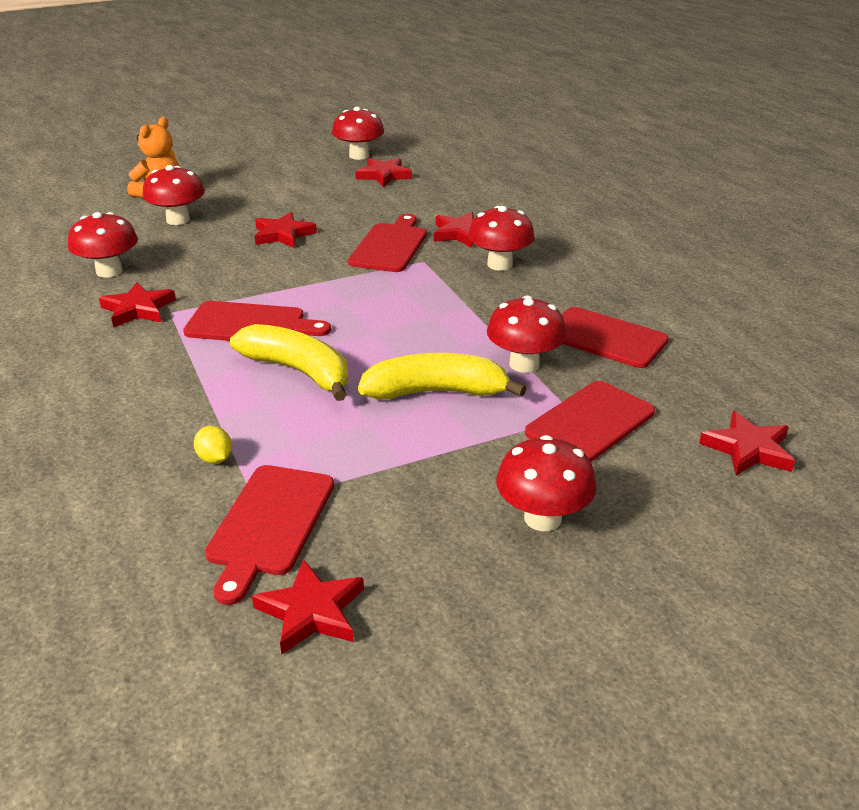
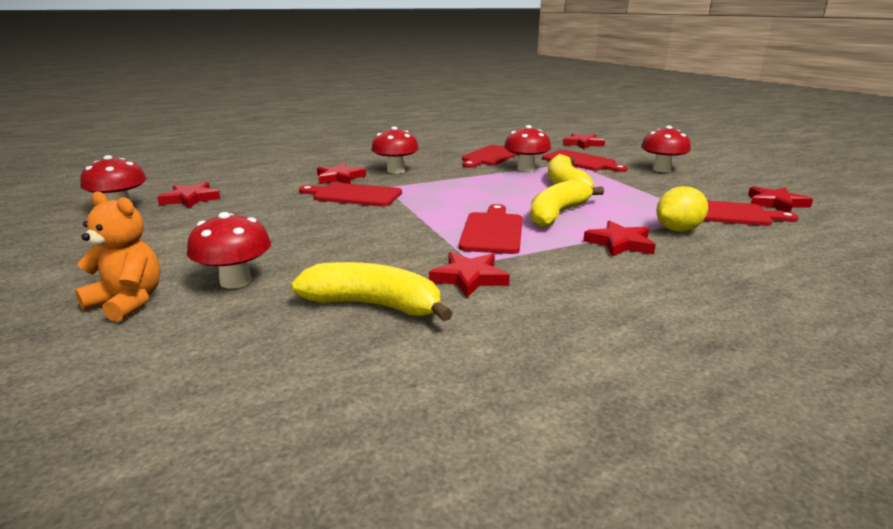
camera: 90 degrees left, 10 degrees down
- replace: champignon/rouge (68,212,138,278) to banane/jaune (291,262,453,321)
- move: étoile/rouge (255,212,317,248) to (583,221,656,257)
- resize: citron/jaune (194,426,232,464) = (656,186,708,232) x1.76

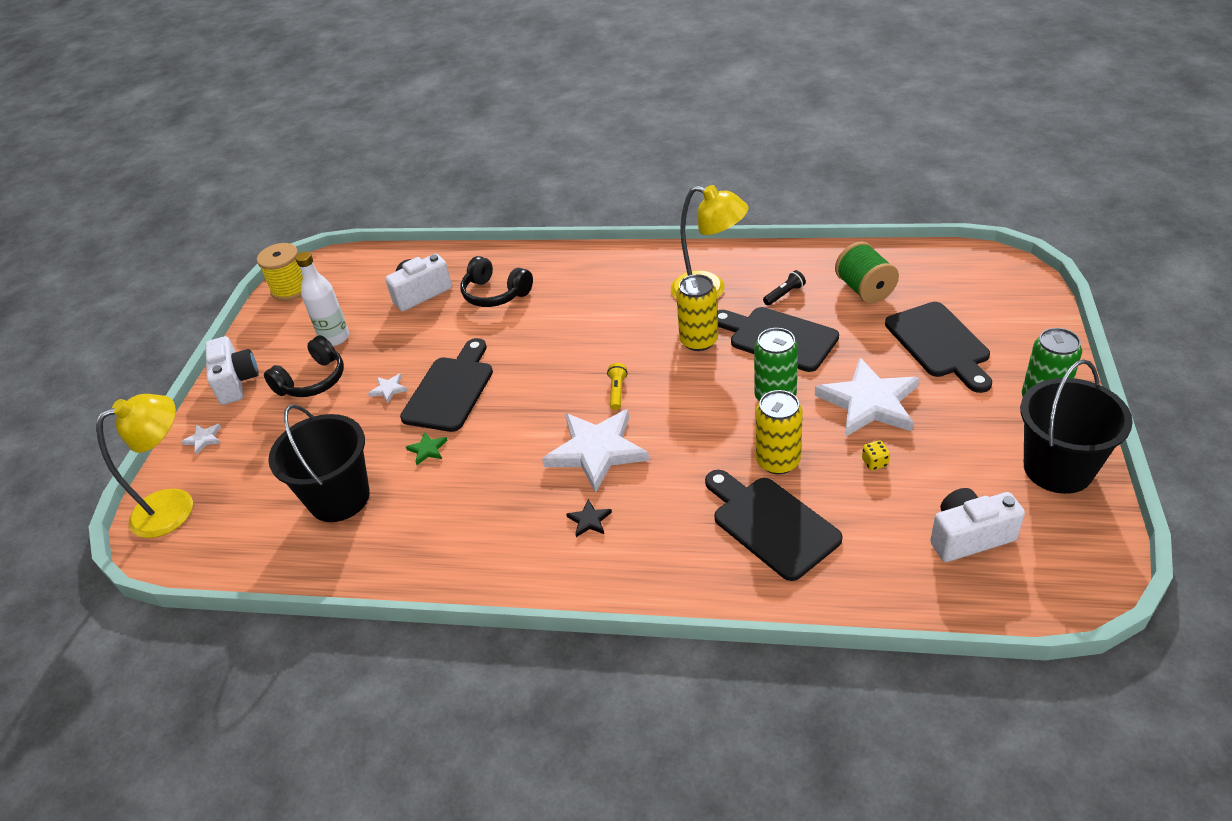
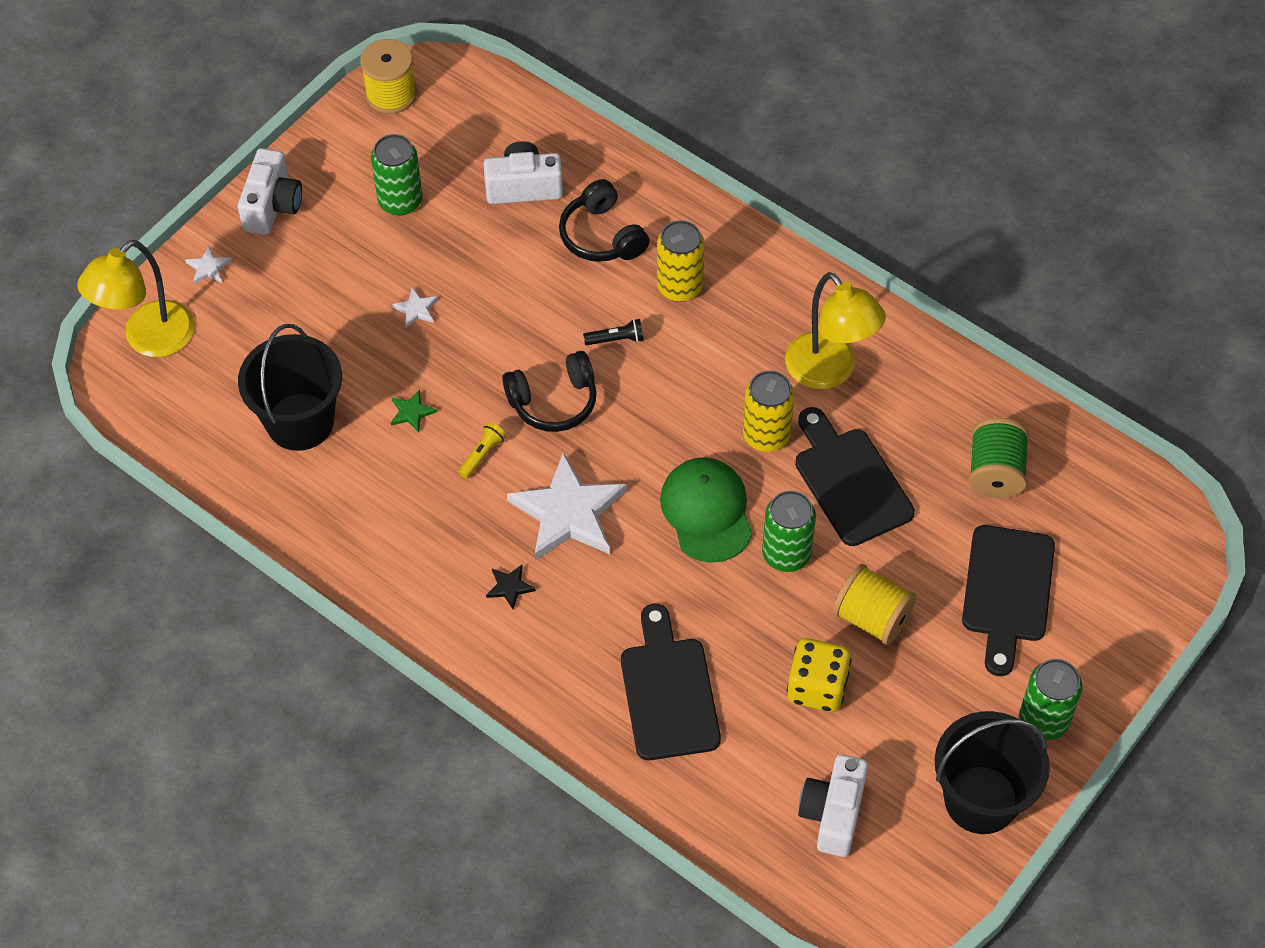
camera: 25 degrees right, 15 degrees up
- rotate: lampe/jaune (96,394,193,538) = (78,240,195,357) 135 degrees clockwise
- replace: bouteille/blanc (295,251,349,346) to canette/vert (371,134,422,216)
- move: lampe de poche/jaune (607,363,628,410) to (458,422,506,479)
- move: casque audio/noir (264,335,344,397) to (502,351,597,432)
- move: lampe de poche/noir (763,270,806,305) to (583,319,644,345)
- move: canette/jaune (756,390,803,474) to (657,220,705,302)
- insert: casquette/vert (660,457,752,563)
- resize: dé/jaune (862,440,890,470) = (787,638,851,712) x2.25
- rotate: appareil photo/blanc (930,488,1025,562) = (798,754,868,857) 90 degrees counterclockwise
- replace: étoile/blanc (815,358,919,437) to bobine/jaune (833,564,917,645)
- delete: planche à découper/noir (400,338,493,432)

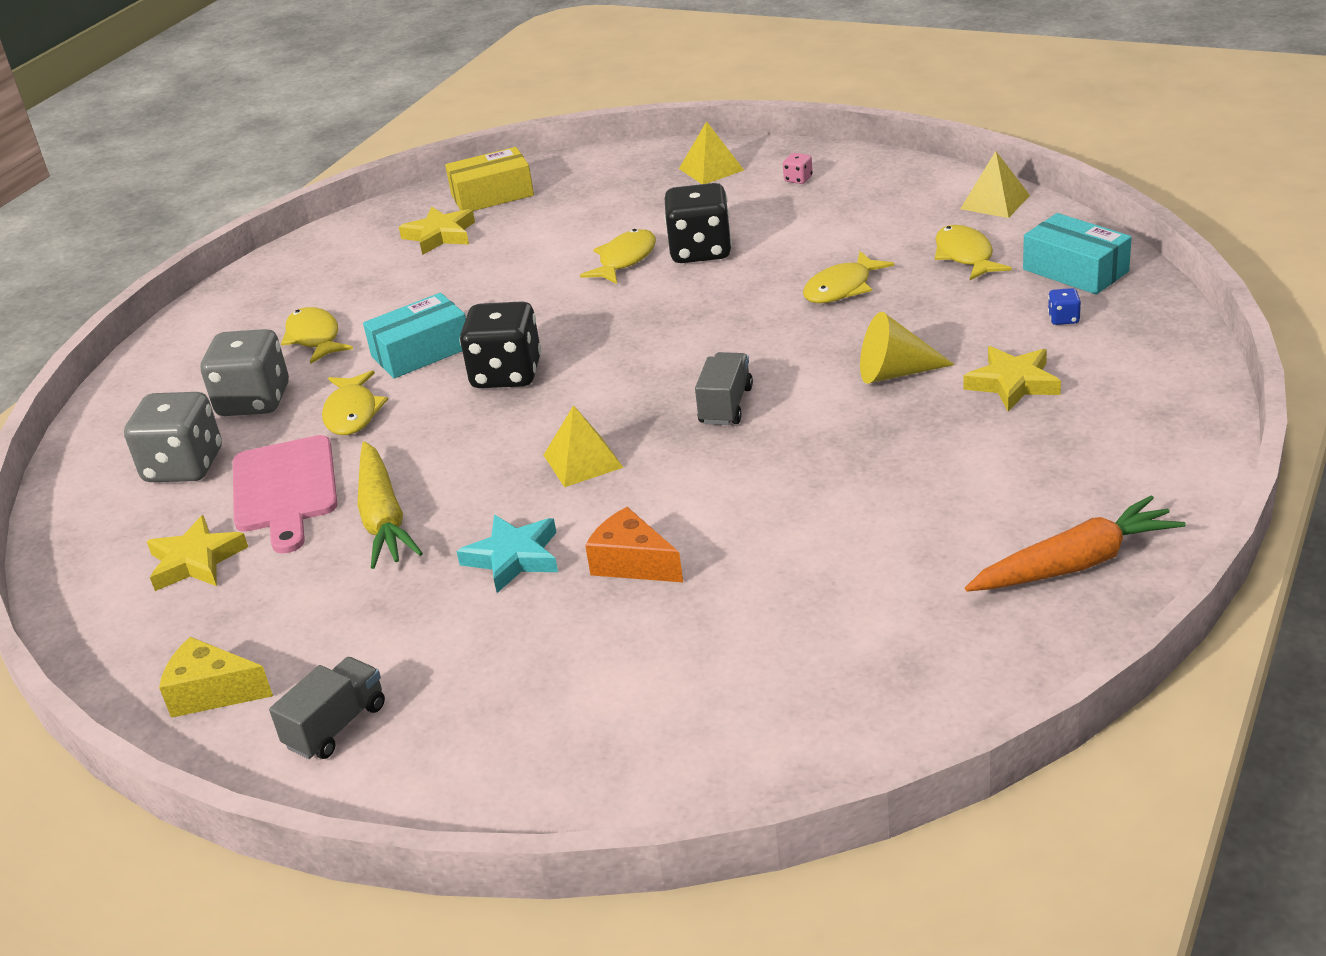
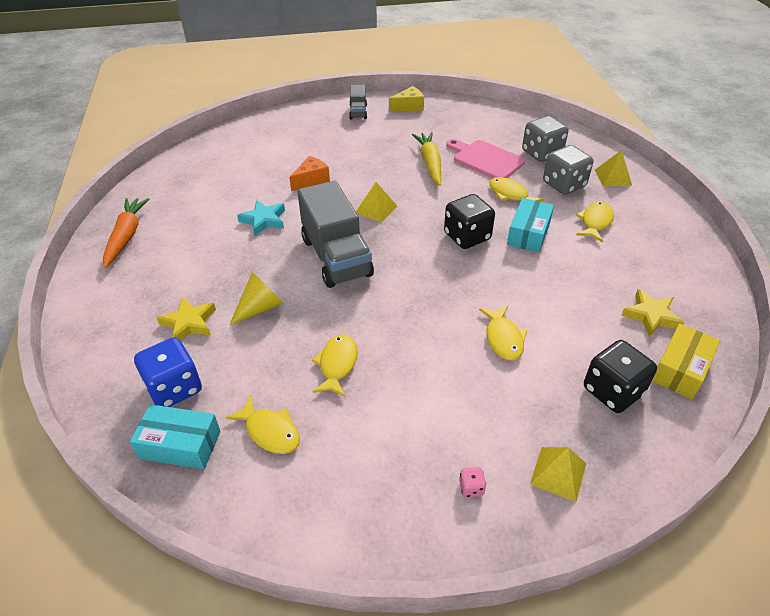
camera: 140 degrees right, 10 degrees up
- rotate: carotte/orange (965,496,1186,592) = (103,198,149,268) 150 degrees clockwise
- resize: dé/bleu (1048,288,1081,325) = (134,337,202,407) x2.42
- move: étoile/turquoise (456,515,558,593) to (237,200,285,236)
- rotate: fromage/orange (585,507,683,582) = (289,156,330,191) 45 degrees counterclockwise
- resize: camion/gris (695,352,753,425) = (297,181,374,288) x2.08
- rotate: carotte/jaune (357,442,423,569) = (412,132,441,186) 45 degrees clockwise
- rotate: poisson/jaune (281,307,353,364) = (576,202,614,242) 90 degrees counterclockwise
- move: dé/noir (665,183,732,263) to (584,340,657,413)
- move: pyramide/jaune (960,151,1030,218) to (595,150,632,187)
- delete: étoile/jaune (146,515,248,591)

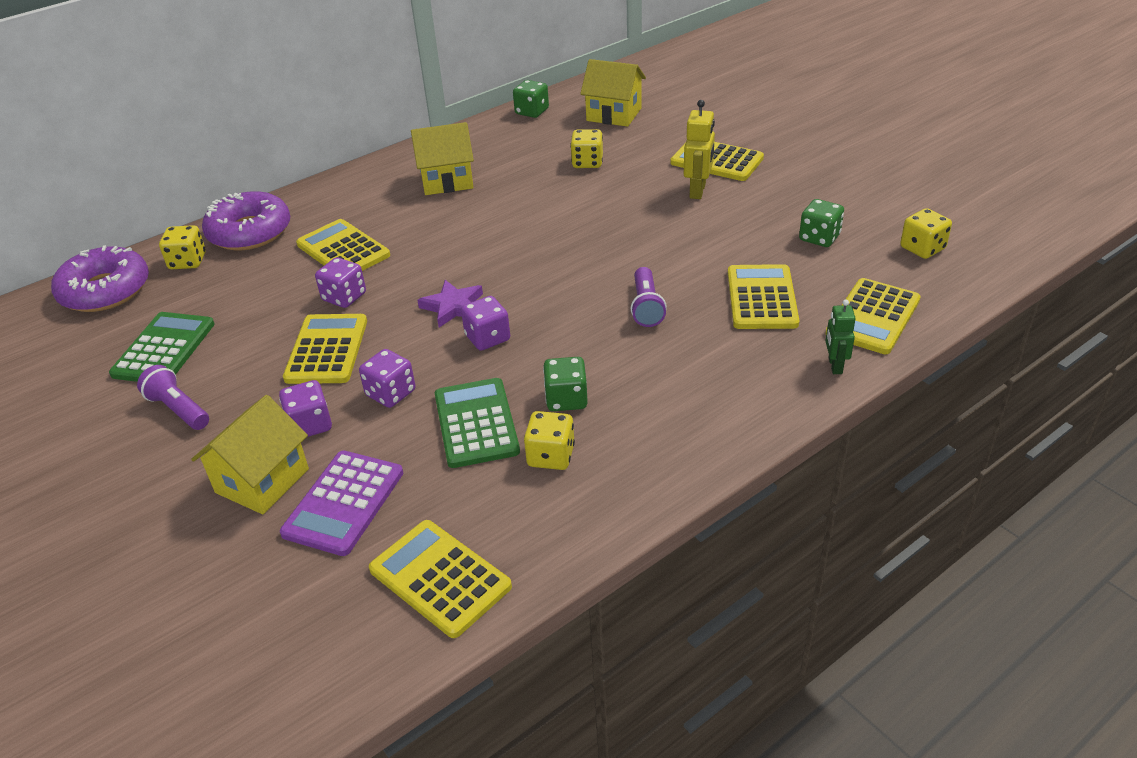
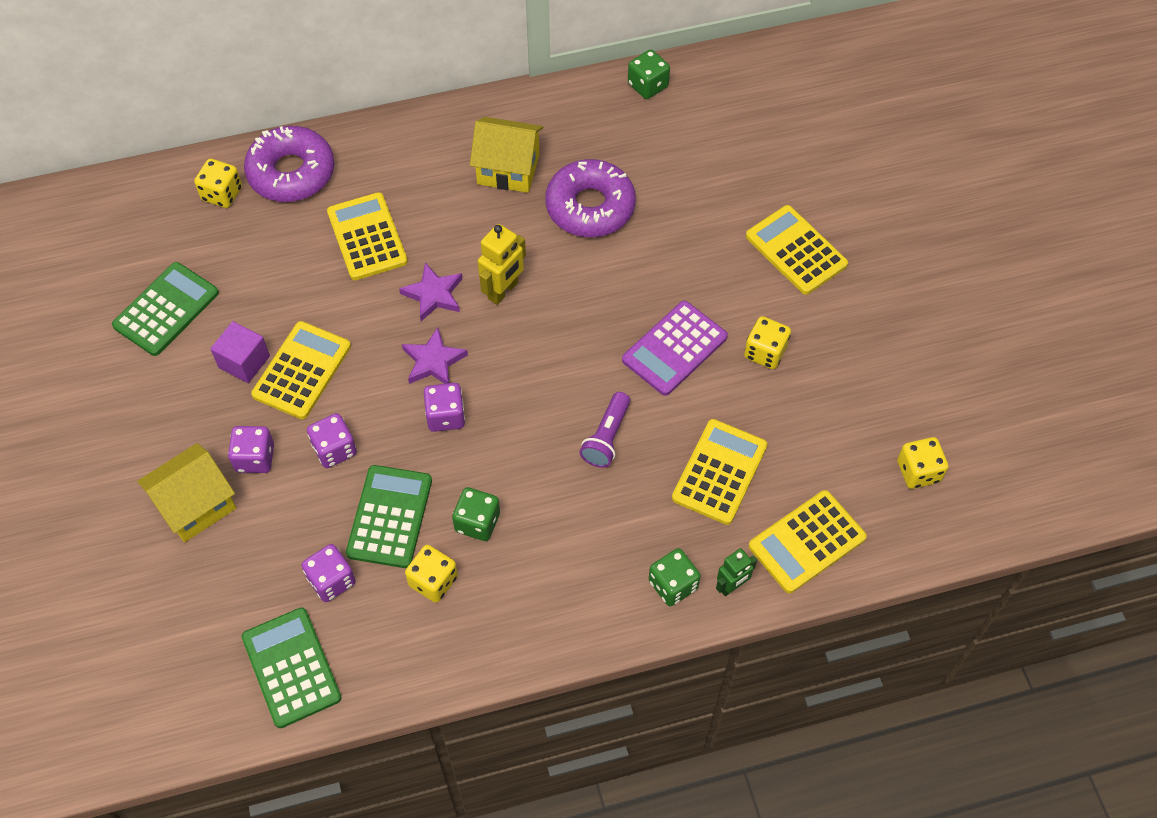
camera: 20 degrees right, 20 degrees up
- insert: cube/violet (210,321,270,383)
- recolor: calculatrice/jaune (369,520,512,638) to calculatrice/vert (241,607,342,728)
- move: dé/violet (315,257,366,308) to (301,544,356,602)
- insert: étoile/violet (399,263,463,321)
- move: robot/jaune (684,100,715,199) to (478,224,526,305)
- move: beignet/violet (51,245,149,312) to (545,159,636,237)
- move: calculatrice/violet (280,451,403,556) to (622,301,728,396)
- move: dé/vert (799,199,844,247) to (649,548,701,606)
- rotate: robot/vert (825,299,856,374) = (716,548,757,596) 150 degrees counterclockwise
- move: dé/jaune (571,129,603,168) to (744,316,791,369)
- delete: lampe de poche/violet (137,365,209,430)
- delete: maison/jaune (580,59,646,127)

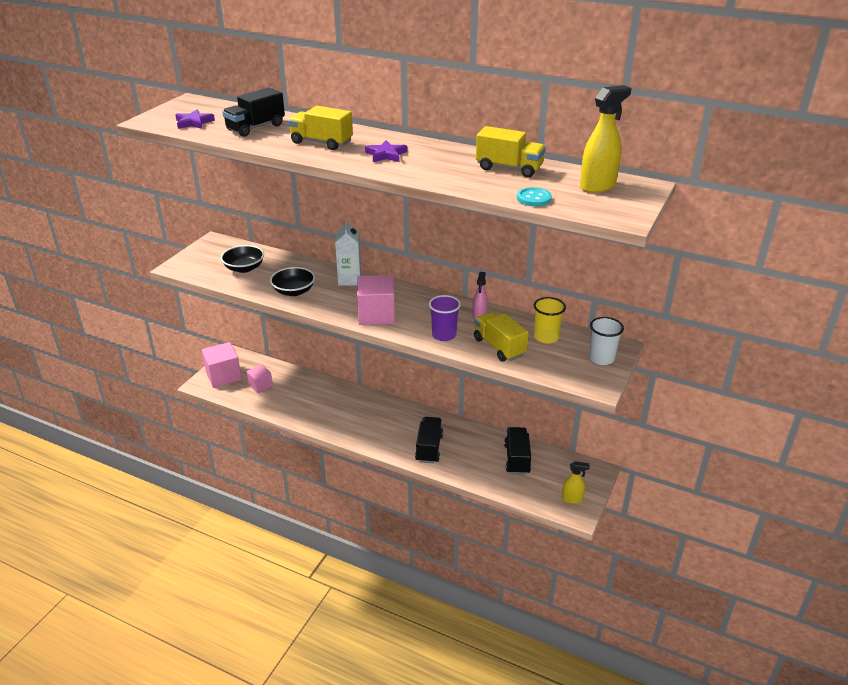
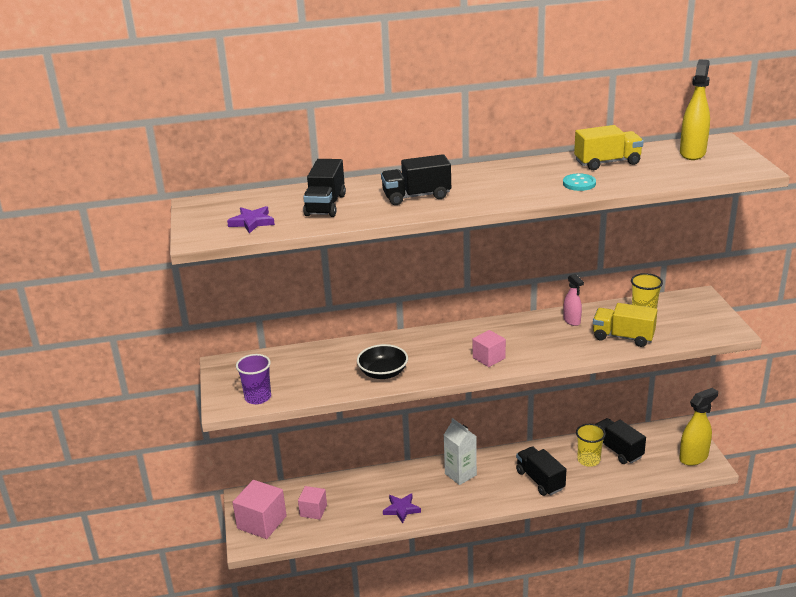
camera: 35 degrees left, 5 degrees down
- move: gobelet/violet (429,295,461,341) to (236,354,271,404)
- recolor: camion/jaune (288,106,353,150) to camion/noir (381,154,451,205)
- move: étoile/violet (365,140,407,162) to (383,493,421,523)
- move: brique de lait/blanc (335,219,361,286) to (444,418,477,485)
- resize: cube/rose (357,275,395,325) = (473,330,506,367) x0.61
- move: bouton/turquoise (517,187,552,206) to (563,173,596,191)
- insert: gobelet/jaune (576,424,606,467)
- resize: vaporisateur/jaune (562,461,590,504) = (679,388,718,466) x1.62
- delete: bol/noir (221,245,264,273)
- delete: gobelet/blanc (589,317,624,365)

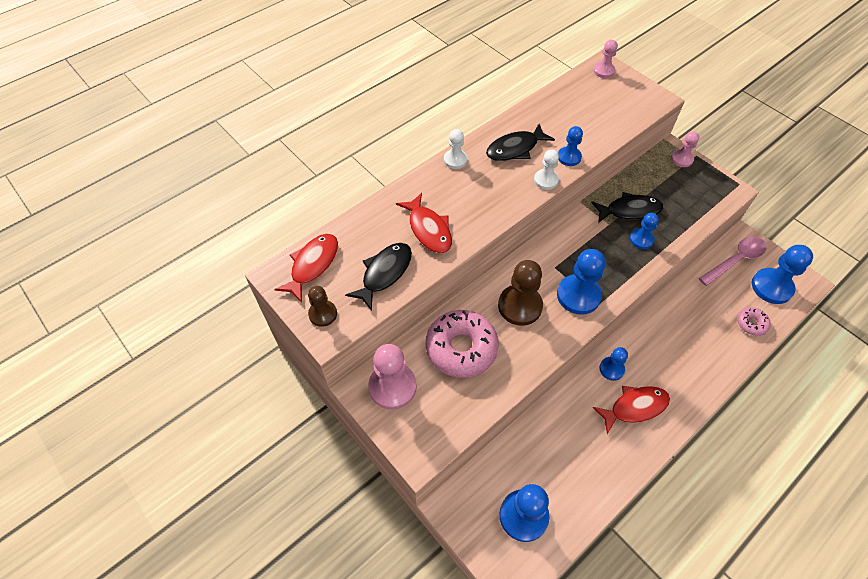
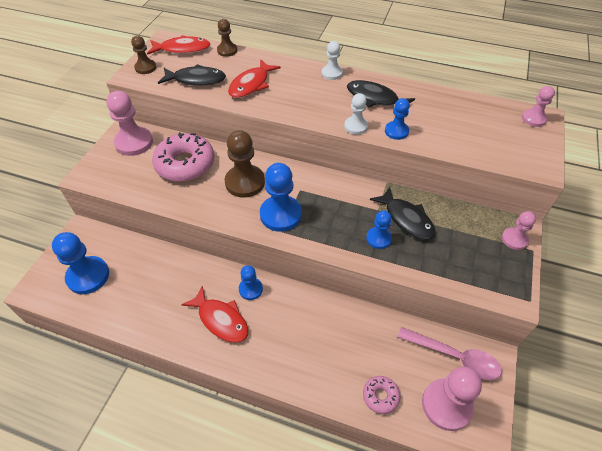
camera: 60 degrees right, 5 degrees down
- insert: pion/marron (217,19,237,57)
- recolor: pion/bleu (752,245,813,304) to pion/rose (422,367,482,431)

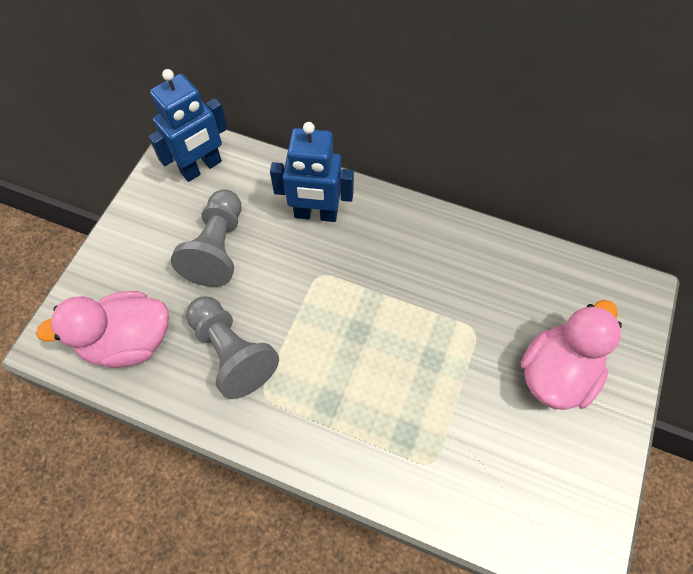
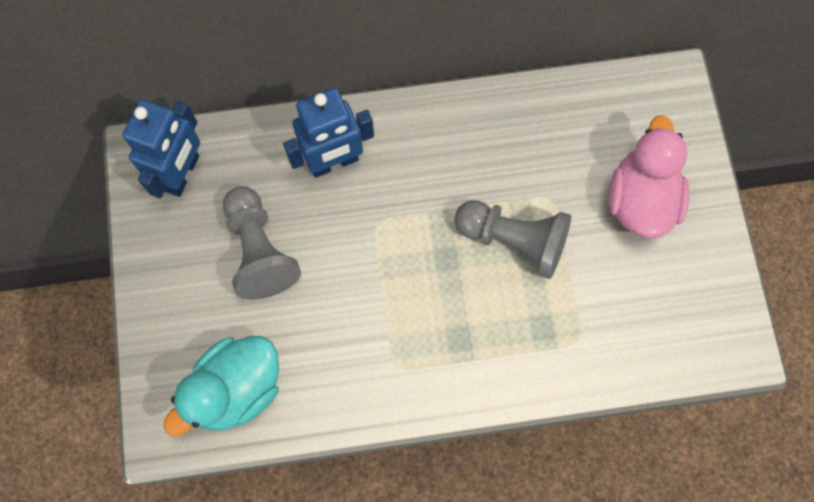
camera: 30 degrees left, 10 degrees up
- recolor: canard/rose (36,291,169,368) to canard/turquoise (164,336,279,436)
- move: pion/gris (186,296,279,399) to (454,200,571,279)

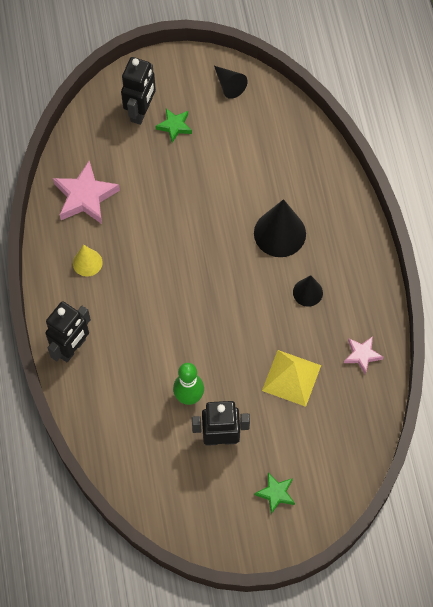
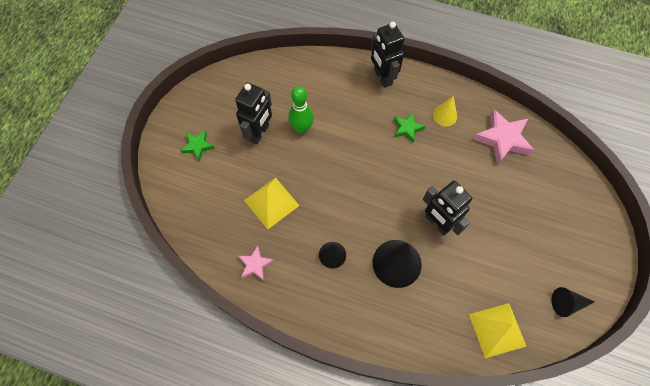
camera: 120 degrees right, 0 degrees up
- move: étoile/vert (155,109,192,143) to (394,113,425,143)
- move: robot/noir (121,57,156,125) to (423,181,472,235)
- insert: pyramide/jaune (469,303,527,358)

